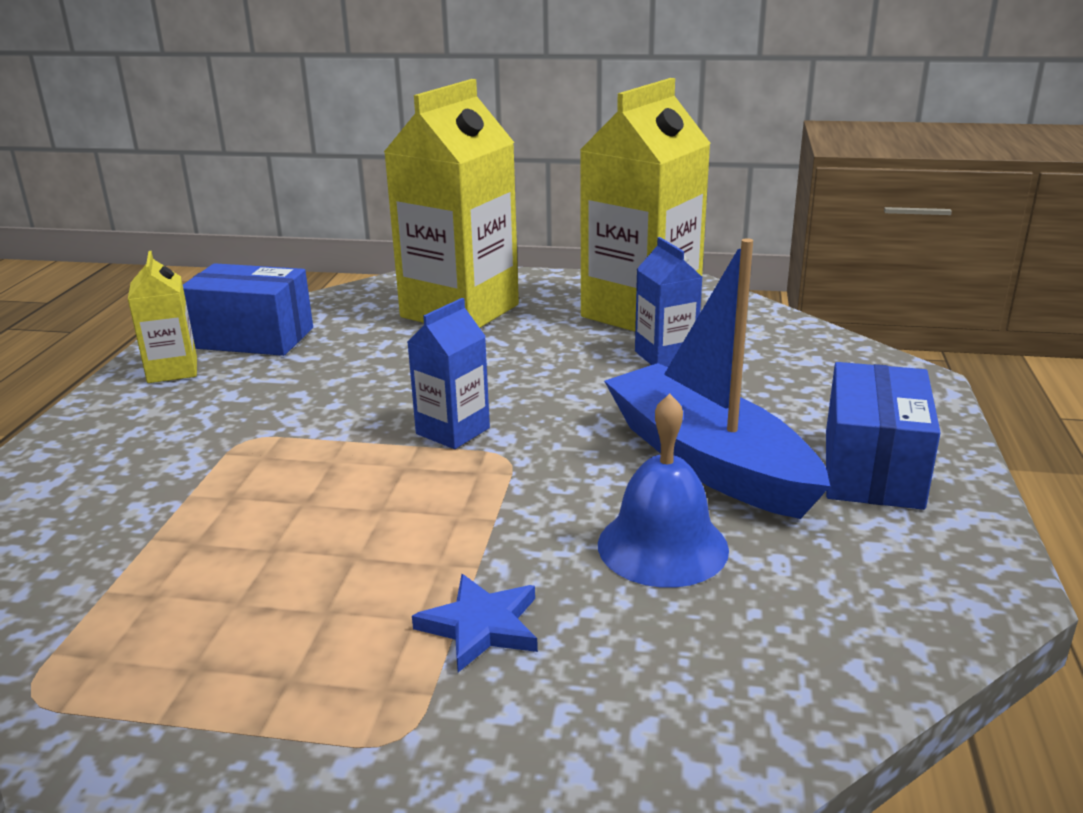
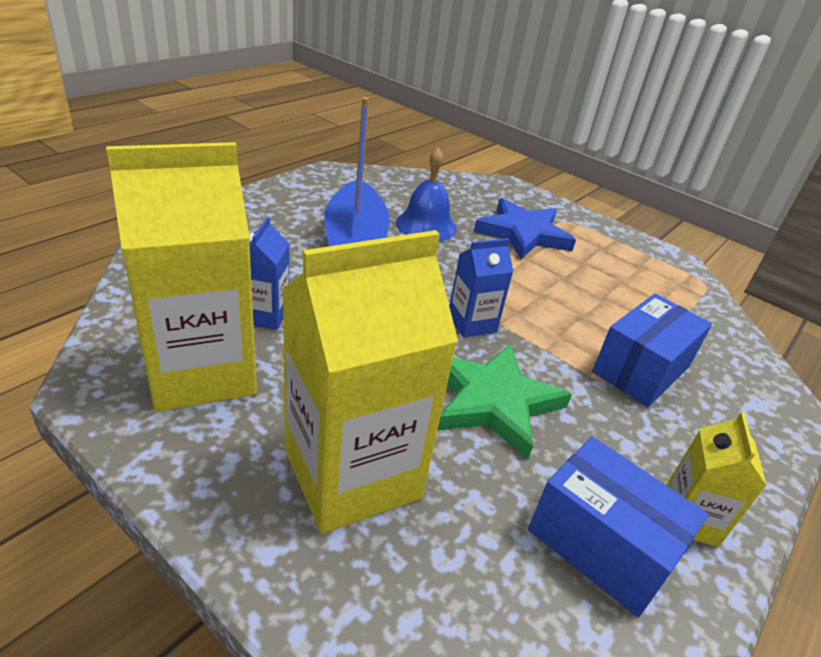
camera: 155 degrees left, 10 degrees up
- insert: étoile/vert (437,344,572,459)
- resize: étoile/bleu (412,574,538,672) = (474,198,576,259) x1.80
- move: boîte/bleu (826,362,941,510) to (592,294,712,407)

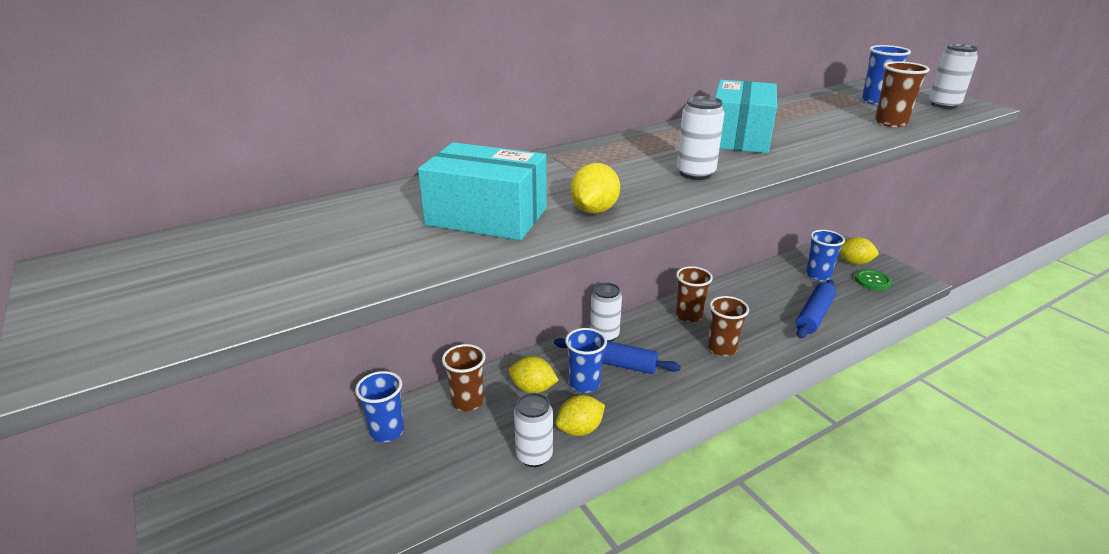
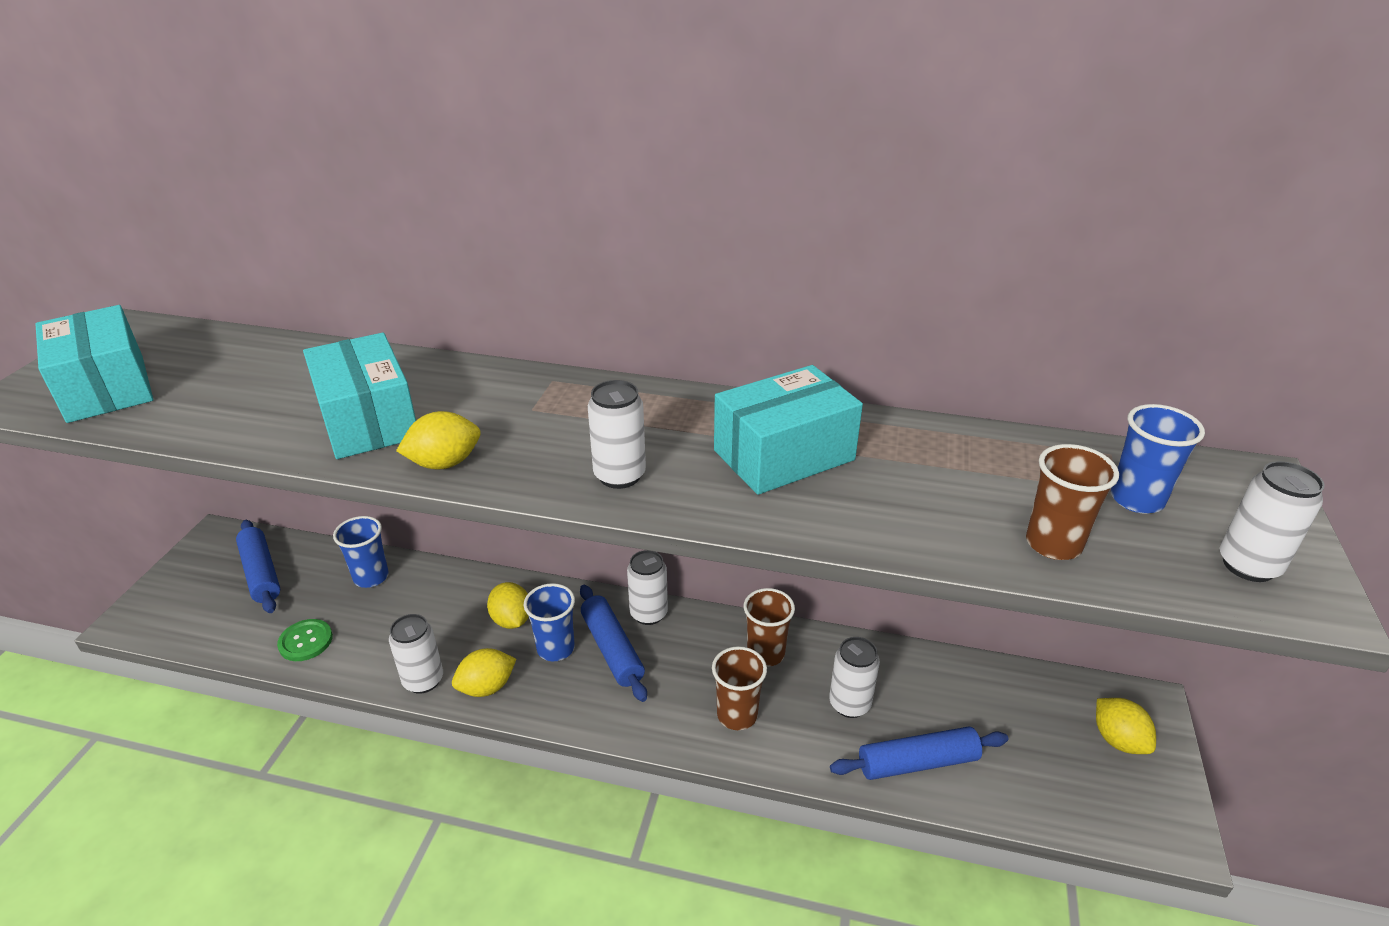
camera: 45 degrees right, 5 degrees up
- insert: boîte/turquoise (35,305,153,423)
- insert: rouleau à pâtisserie/bleu (236,520,280,613)
- move: bouton/vert (855,269,892,290) to (277,619,333,661)
- rotate: citron/jaune (556,395,605,436) = (452,648,516,697) 45 degrees counterclockwise
- insert: canette/blanc (829,637,880,718)
- delete: gobelet/marron (442,344,485,411)
- delete: gobelet/bleu (806,230,845,281)

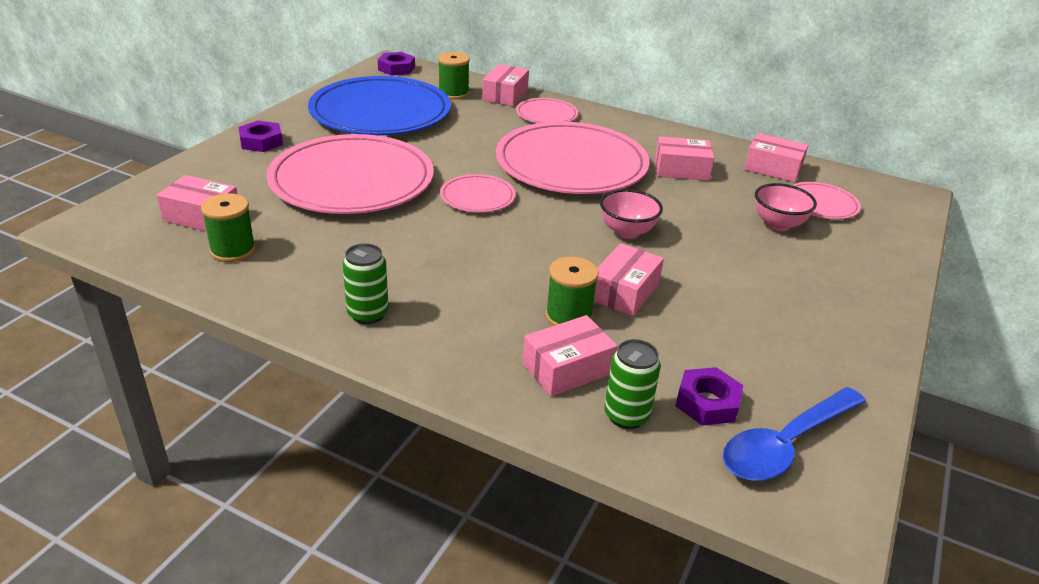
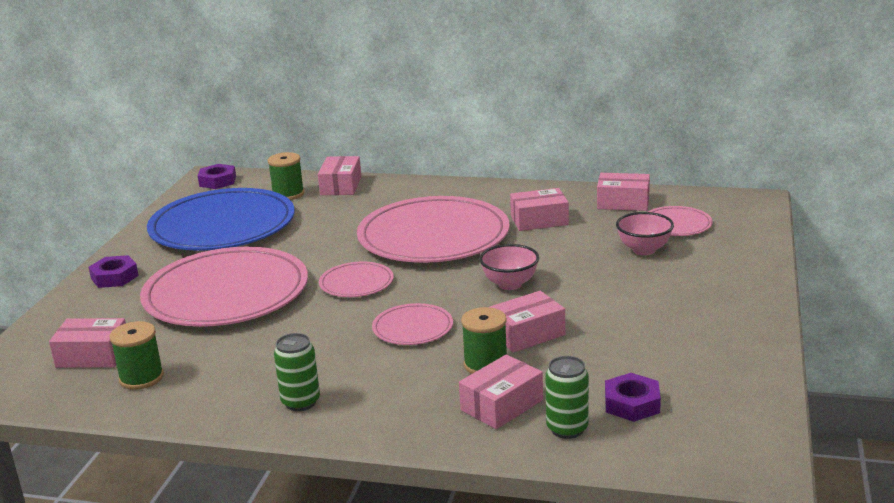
camera: 10 degrees left, 10 degrees down
- move: assiette/rose (516,98,578,123) to (372,303,453,345)
- rotate: boîte/rose (594,243,664,316) = (490,291,565,353) 45 degrees clockwise
- delete: cuillère/bleu (723,387,866,481)

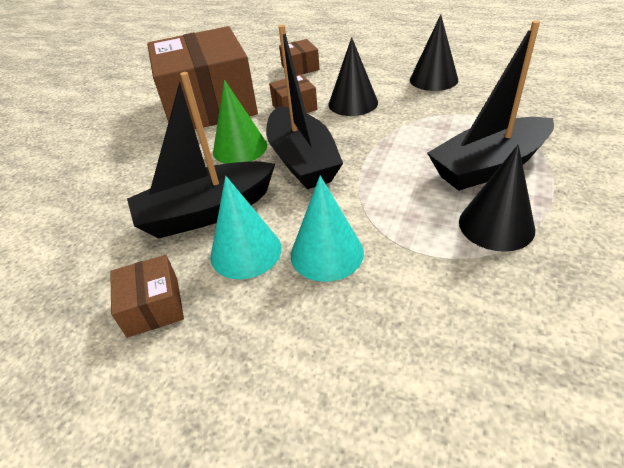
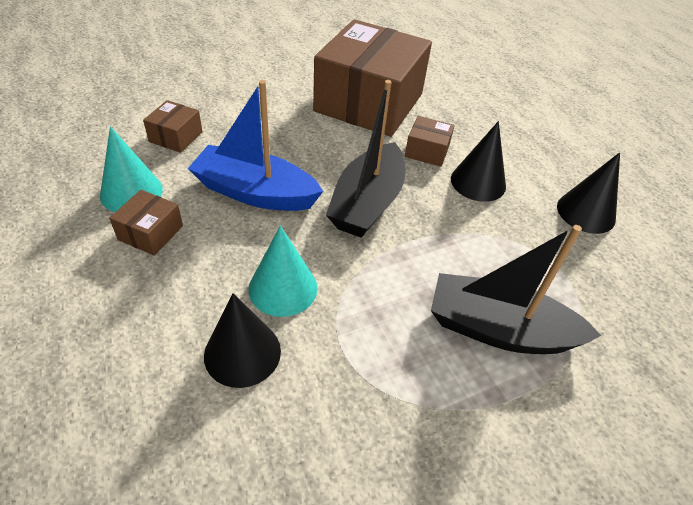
camera: 35 degrees right, 5 degrees up
- move: cône/turquoise (210,176,282,279) to (100,126,163,212)
- move: boîte/marron (279,39,320,76) to (143,100,203,153)
- recolor: bateau/noir (127,72,275,238) to bateau/bleu (188,80,323,211)
- move: cône/noir (459,144,535,252) to (204,293,281,388)
- delete: cône/vert (213,80,267,164)

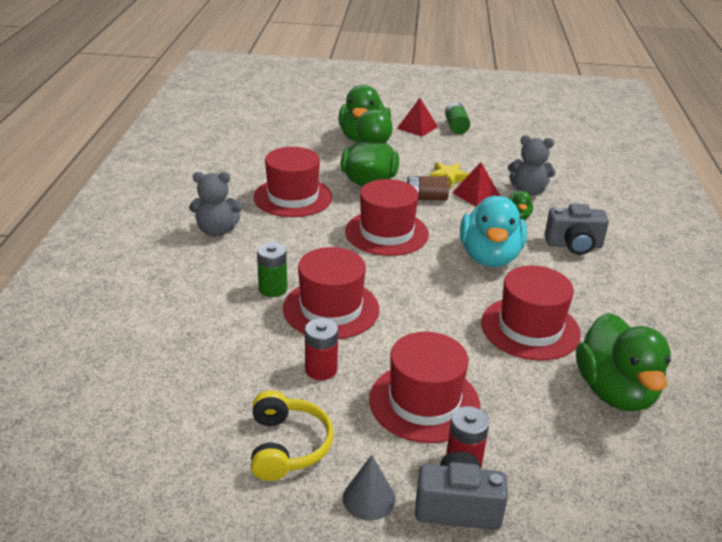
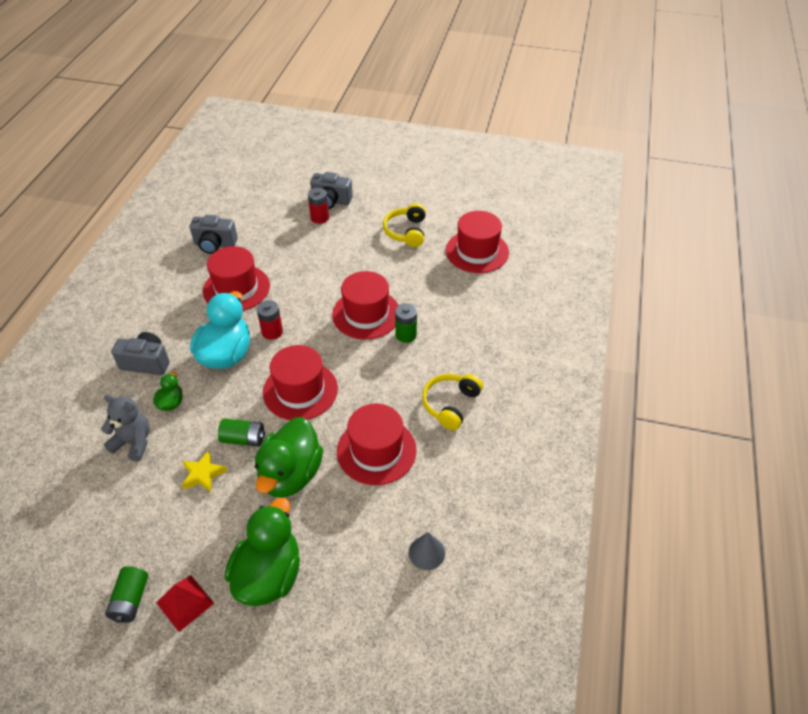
camera: 170 degrees left, 15 degrees up
- replace: canard/vert (576,313,671,412) to appareil photo/gris (190,215,238,254)
- recolor: pile/marron (407,176,449,200) to pile/vert (218,419,265,447)
- move: pile/rouge (305,318,338,380) to (257,300,283,340)
- move: cône/gris (343,455,395,521) to (409,532,445,570)
- replace: ours en peluche/gris (189,172,242,237) to casque audio/jaune (422,374,483,430)
- move: chapeau/rouge (369,332,480,443) to (446,211,509,273)
- delete: pyramide/rouge (452,162,500,206)

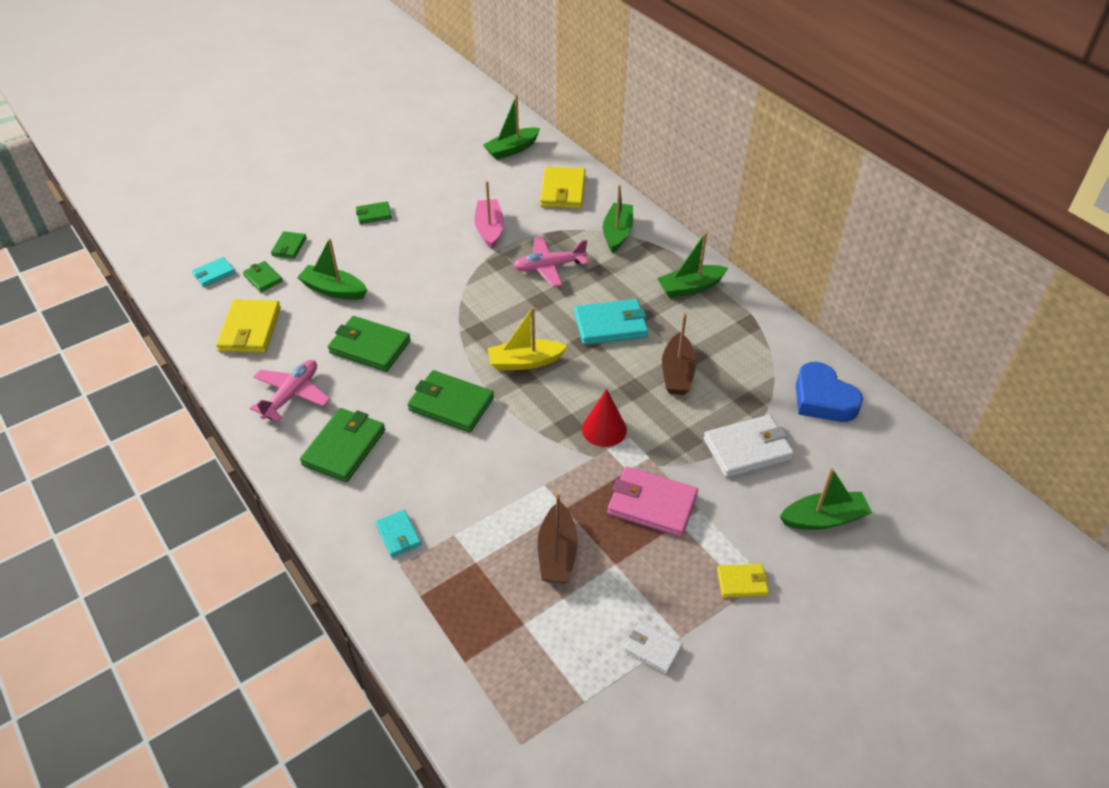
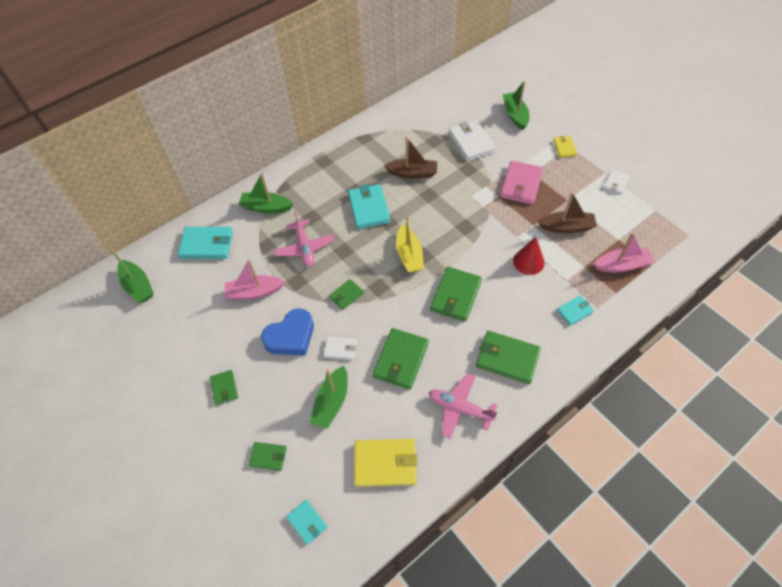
camera: 90 degrees left, 10 degrees up
- recolor: portefeuille/jaune (540,167,586,209) to portefeuille/turquoise (178,227,233,259)
- move: cœur/bleu (796,362,863,422) to (261,308,314,355)
- insert: portefeuille/blanc (323,337,357,360)
- move: portefeuille/vert (243,261,283,292) to (329,279,364,310)
- move: cône/rouge (582,389,627,447) to (513,237,545,275)
- insert: bateau/rose (594,233,655,273)
- delete: bateau/vert (657,232,728,298)

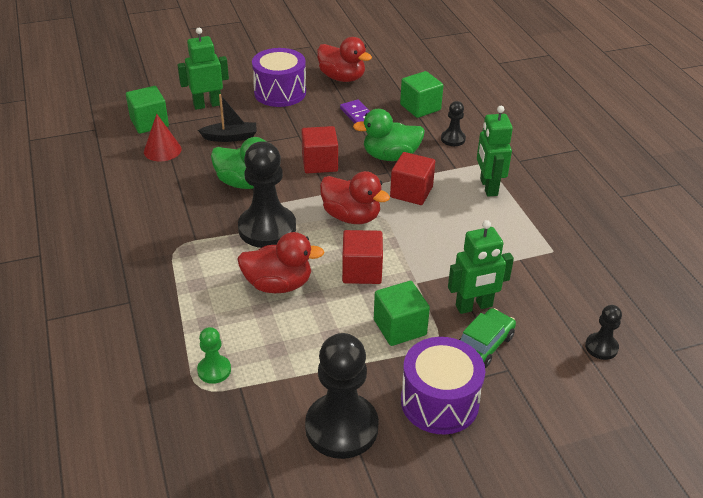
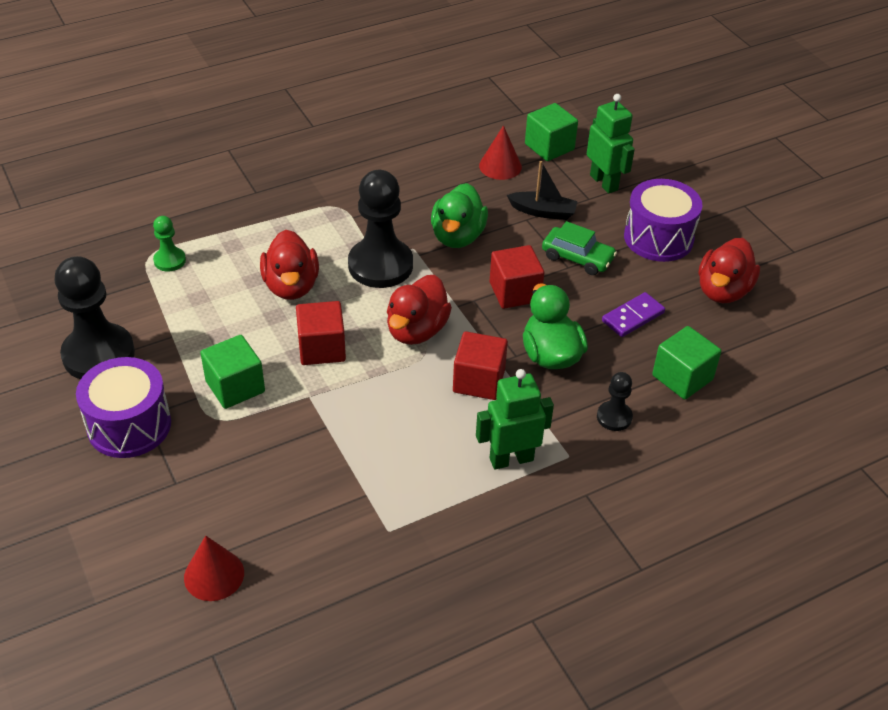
camera: 80 degrees right, 5 degrees up
- replace: pion/noir (585,305,622,360) to cône/rouge (184,535,244,601)
- rotate: bateau/noir (198,94,257,142) = (507,161,578,220) 60 degrees counterclockwise
- move: voiture/vert (459,308,516,368) to (542,221,617,275)
- delete: robot/vert (448,220,514,314)

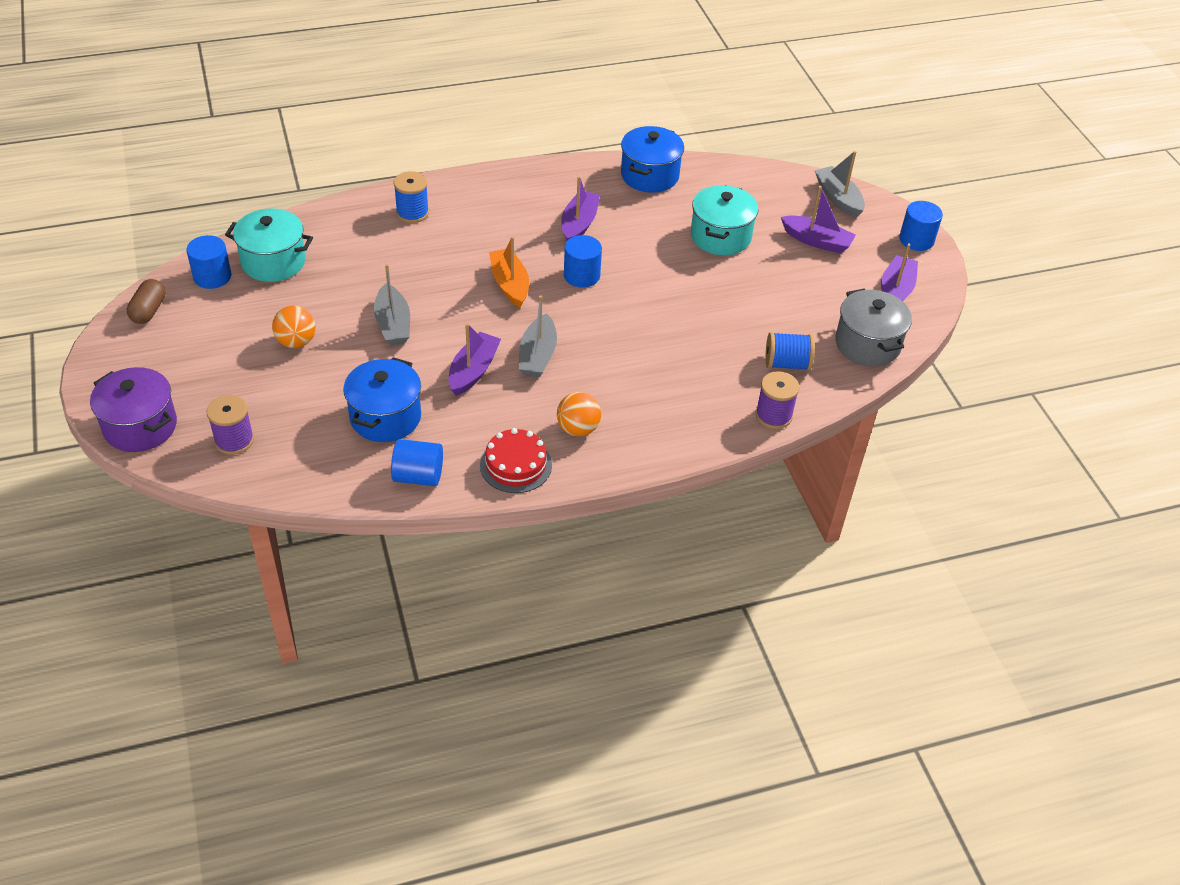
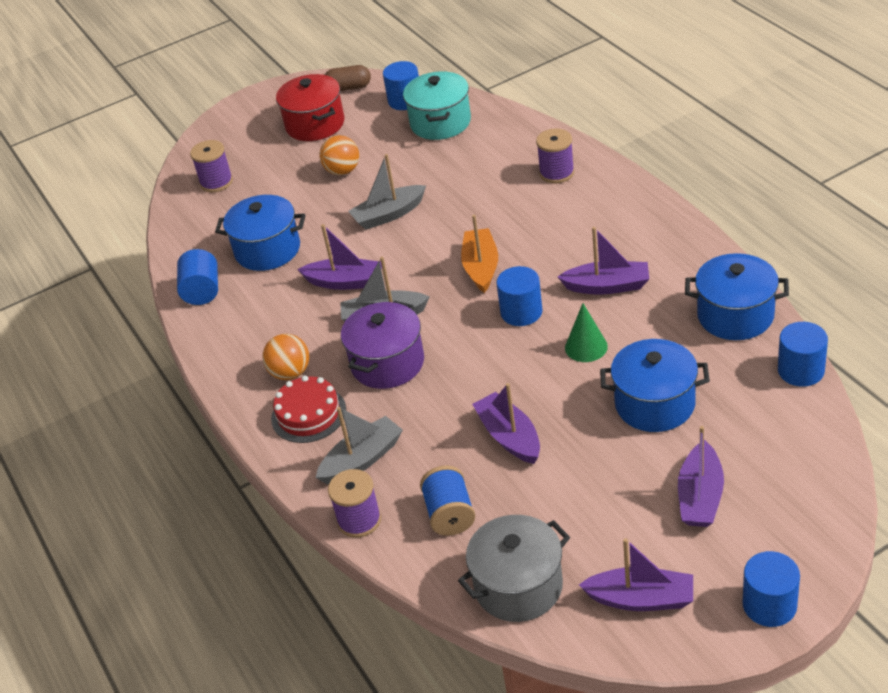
camera: 85 degrees right, 5 degrees down
- move: gâteau/rouge (480,428,552,493) to (271,376,346,443)
- insert: marmite/rouge (276,74,344,141)
- move: bateau/gris (815,151,865,218) to (315,407,403,485)
- move: marmite/violet (90,367,177,452) to (341,301,424,389)
- rotate: bateau/orange (489,236,529,308) = (461,215,498,293) 60 degrees counterclockwise
- insert: bateau/violet (472,383,540,464)
- recolor: bobine/bleu (394,171,429,223) to bobine/violet (536,128,575,184)
- insert: cône/vert (565,303,608,362)
- recolor: marmite/turquoise (691,185,758,255) to marmite/bleu (600,339,710,432)
- insert: cylindre/bleu (778,322,828,387)

